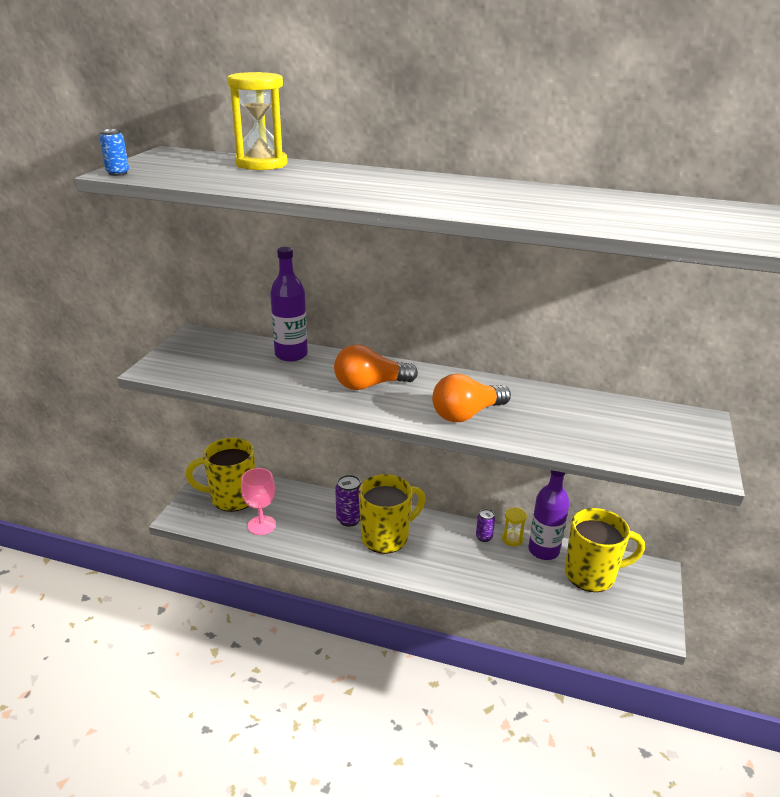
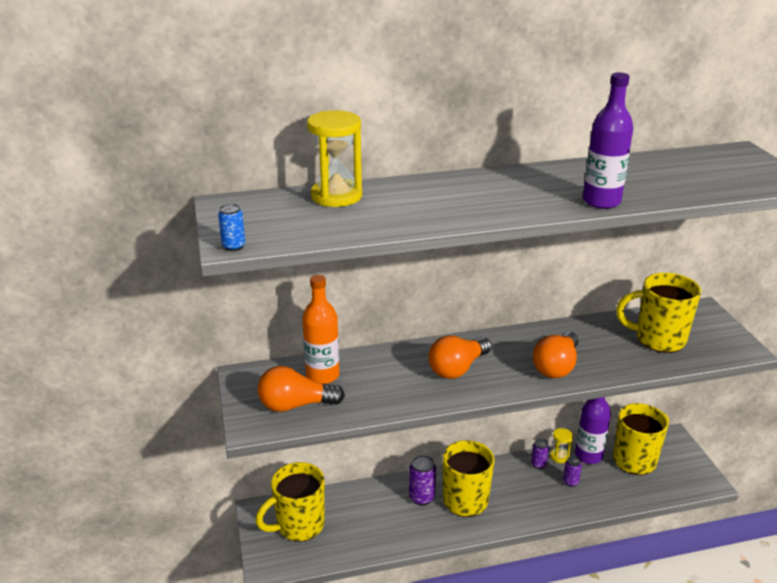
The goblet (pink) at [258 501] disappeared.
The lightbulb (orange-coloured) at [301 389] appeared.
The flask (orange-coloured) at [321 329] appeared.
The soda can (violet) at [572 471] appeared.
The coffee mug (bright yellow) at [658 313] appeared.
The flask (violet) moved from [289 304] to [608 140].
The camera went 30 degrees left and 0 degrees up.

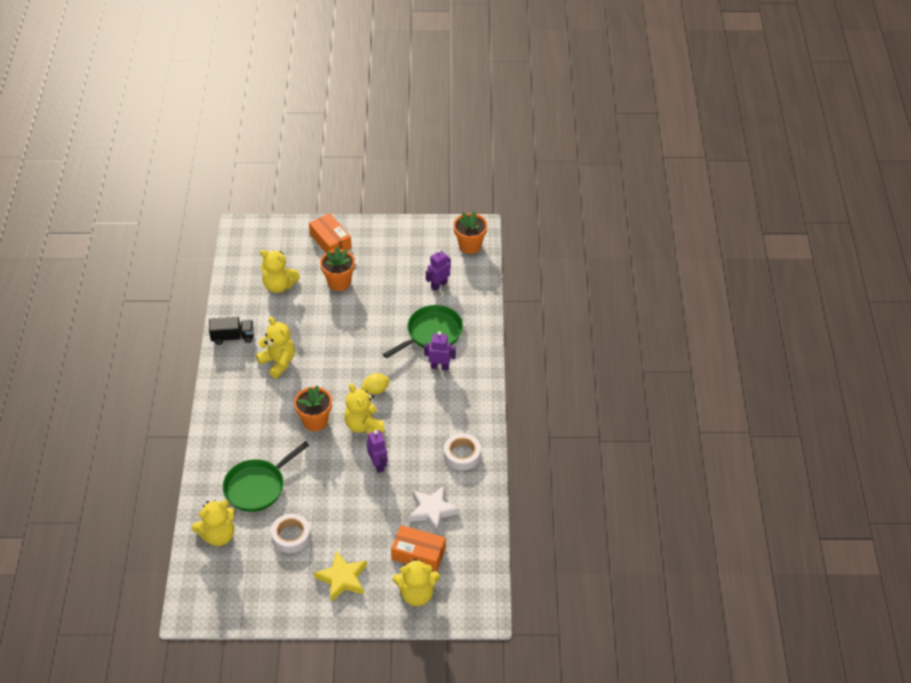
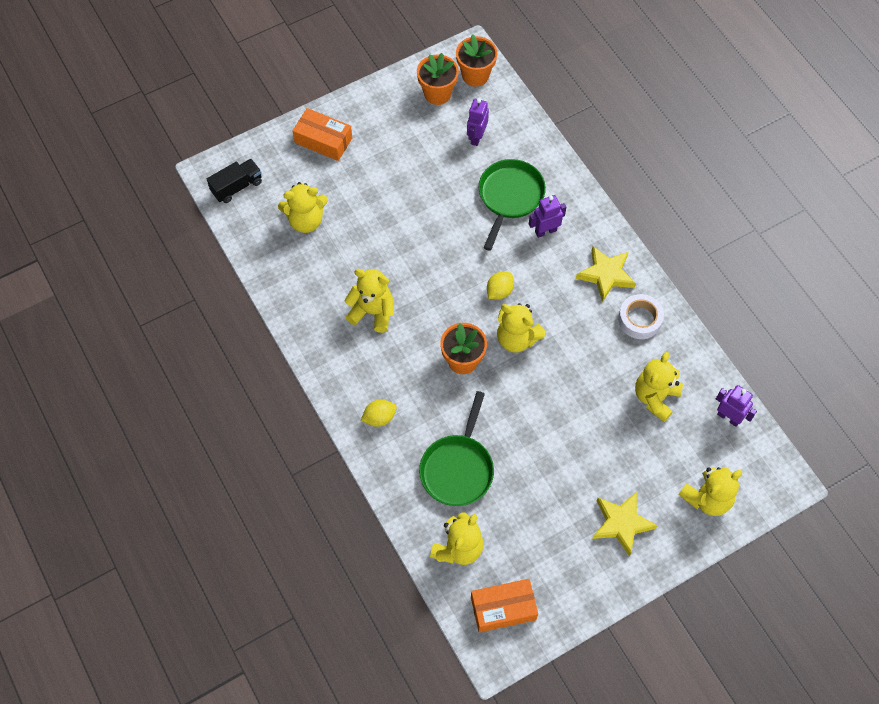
The roll of tape (snow-white) at [291 533] disappeared.
The toy lemon (bright yellow) at [379 413] appeared.
The star (bright yellow) at [606 274] appeared.
The truck (jet-black) moved from [231 331] to [234 181].
The plant pot (orange-coloured) moved from [337 269] to [438 79].
The robot (violet) moved from [377 451] to [736 406].
The parcel (orange-coloured) moved from [418 548] to [504 605].
The star (snow-white) at [434 510] was replaced by the teddy bear (bright yellow) at [659 387].
The camera went 30 degrees left and 15 degrees up.

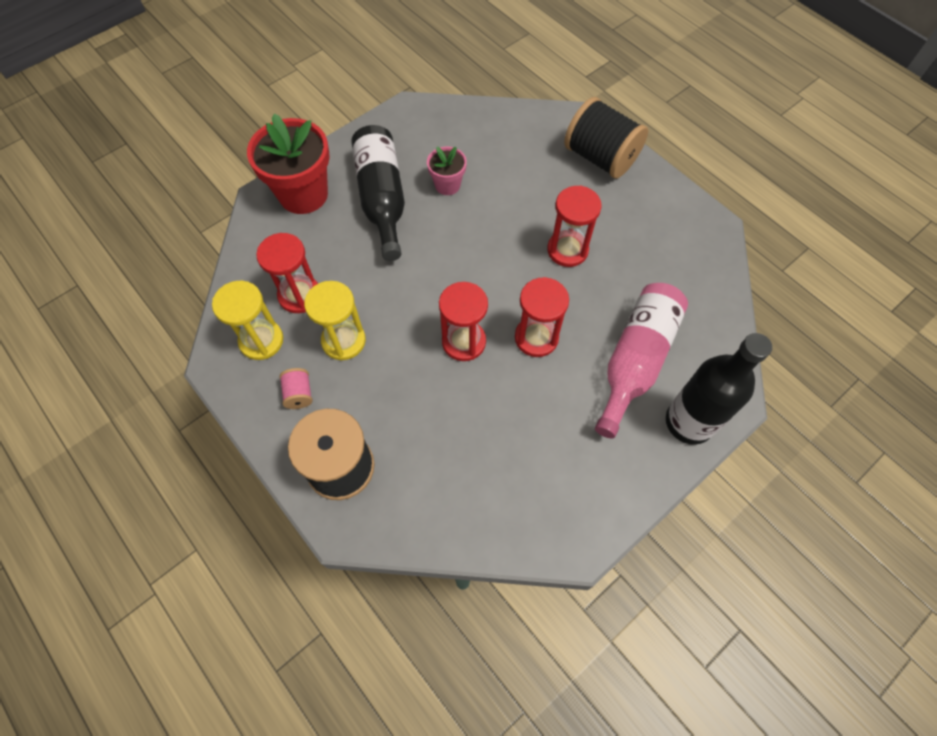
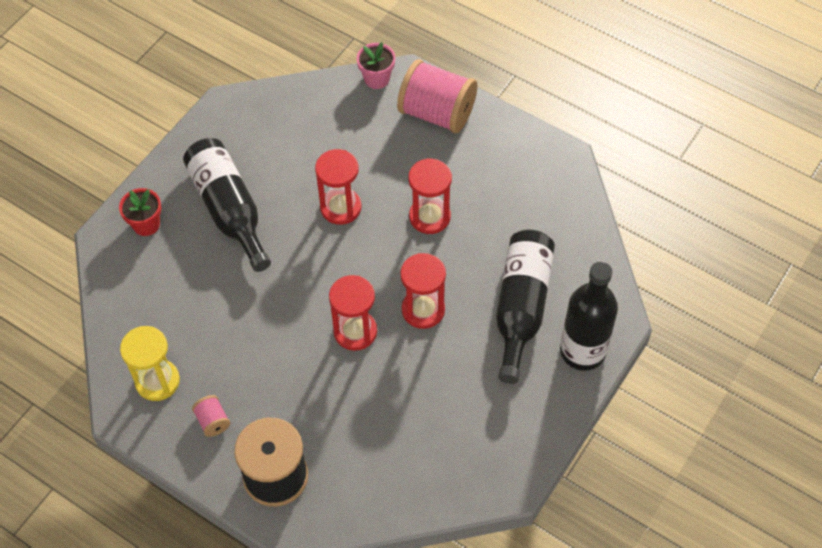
The sand timer (bright yellow) at [335 321] disappeared.
The sand timer (red) moved from [287 273] to [338 187].
The plant pot (pink) moved from [447 171] to [376 65].
The spool (jet-black) at [606 138] became the spool (pink) at [437 96].
The flask (pink) at [641 361] became the flask (jet-black) at [525 307].
The plant pot (red) at [288 163] changed to 0.52 times the size.
The camera went 15 degrees left and 5 degrees down.

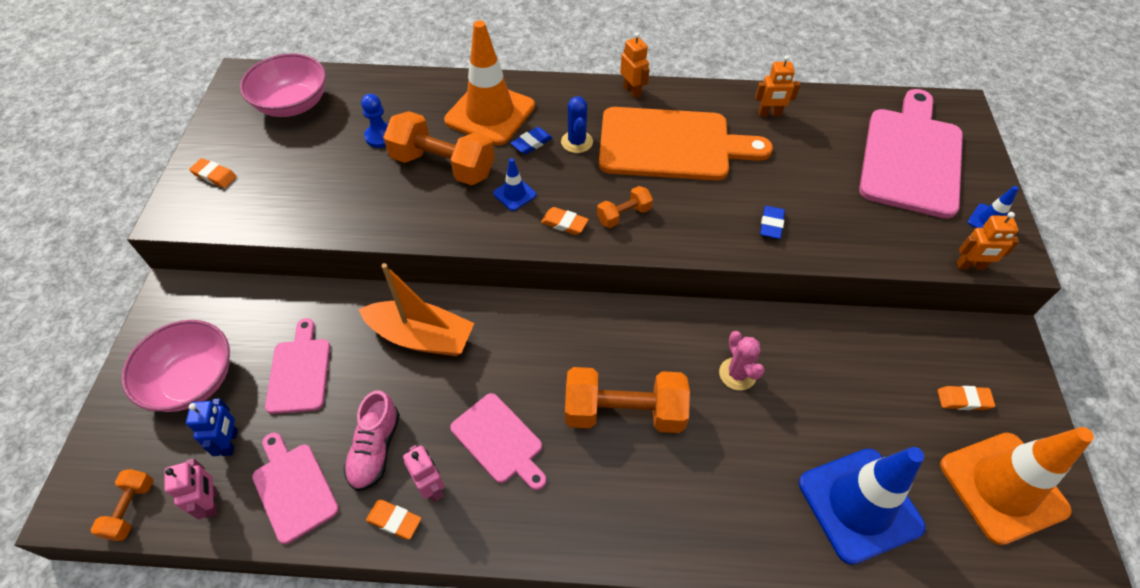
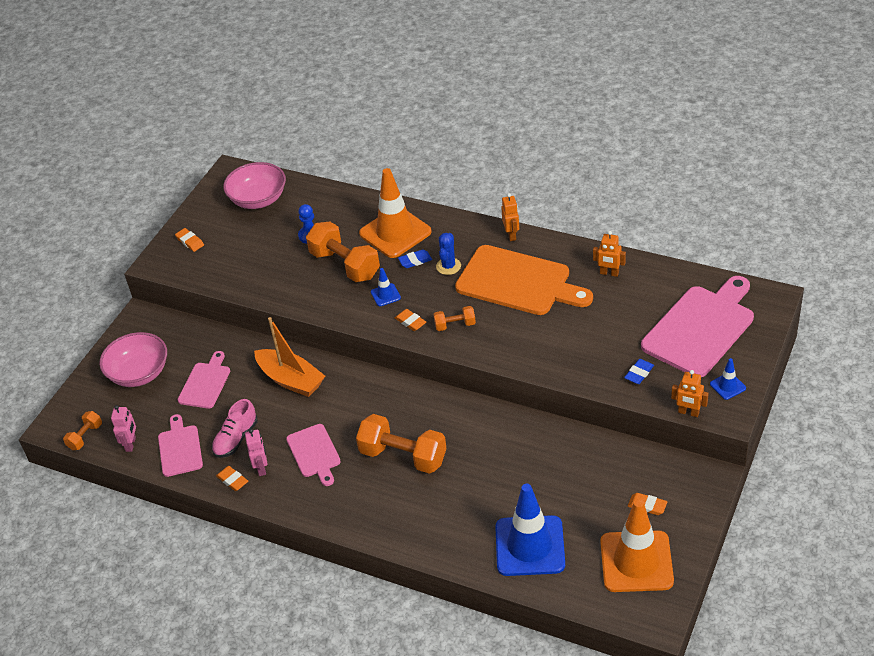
The robot (cobalt) at [212 427] disappeared.
The cactus (pink) at [742 360] disappeared.
The eraser (cobalt) moved from [772 222] to [639 371].
The camera went 25 degrees right and 10 degrees down.

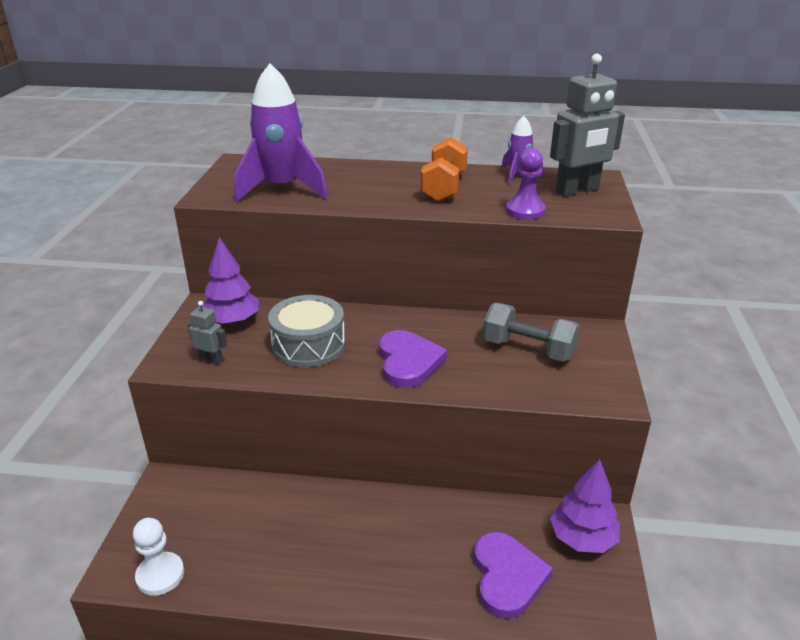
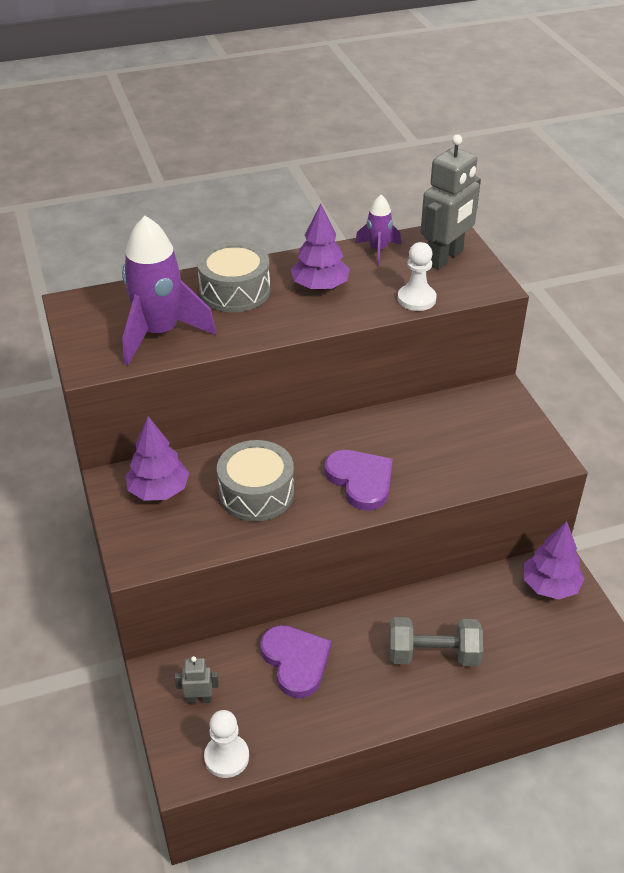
The drum (gray) at [233 277] appeared.
The robot (gray) moved from [207 333] to [197 680].
The love heart (violet) moved from [513 575] to [295 661].
The free weight (gray) moved from [531 332] to [436 641].
The free weight (orange-coloured) at [444 169] was replaced by the toy tree (violet) at [320 247].
The pawn (violet) at [525 184] became the pawn (snow-white) at [417 276].
The camera went 25 degrees left and 10 degrees up.

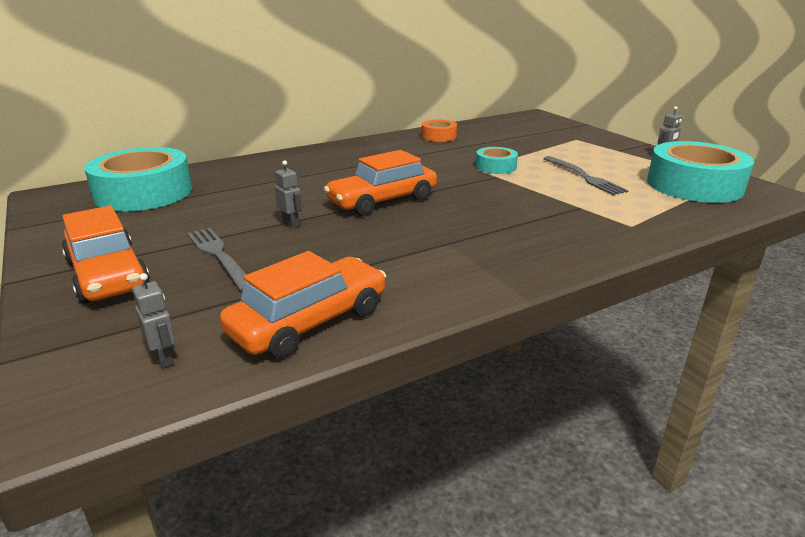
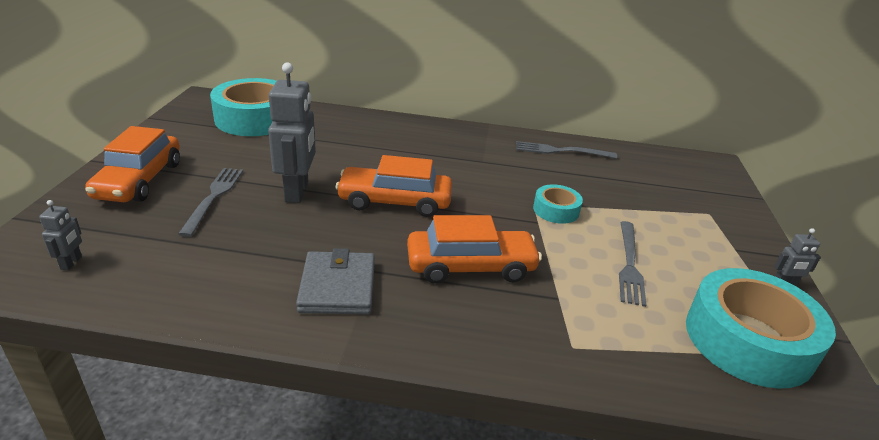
The wallet (gray) at [335 281] appeared.
The automobile (orange-coloured) moved from [303 305] to [474 249].
The roll of tape (orange-coloured) at [439 131] was replaced by the fork (gray) at [566 150].
The robot (gray) at [288 194] changed to 2.20 times the size.
The camera went 35 degrees right and 5 degrees up.

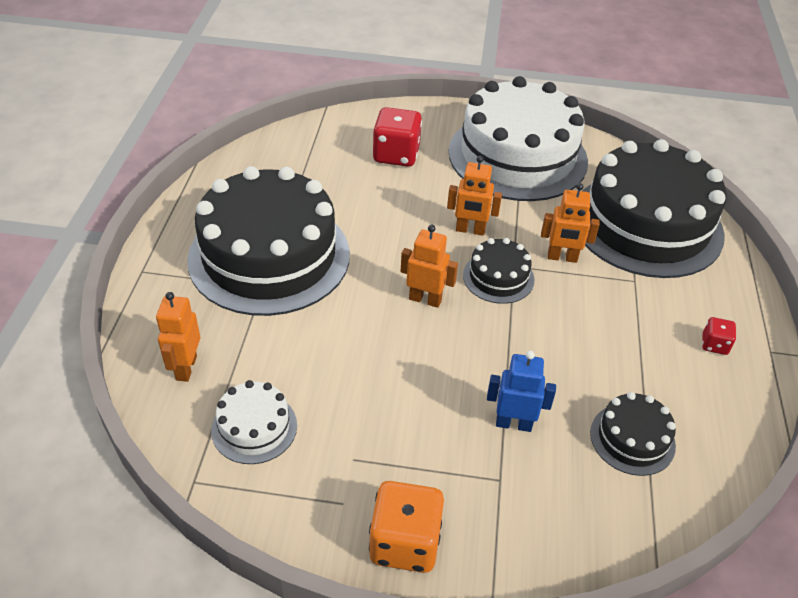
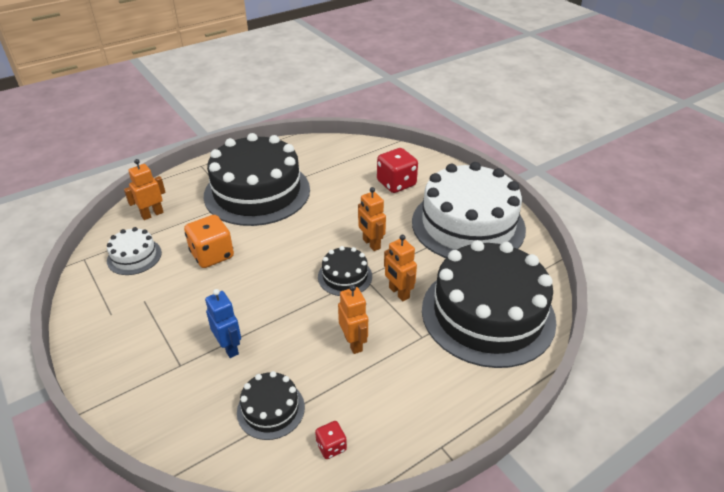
The die (orange-coloured) moved from [406 527] to [209 241].
The robot (orange-coloured) moved from [429 266] to [353 319].
The die (red) moved from [719 336] to [331 440].
The camera went 50 degrees right and 5 degrees down.

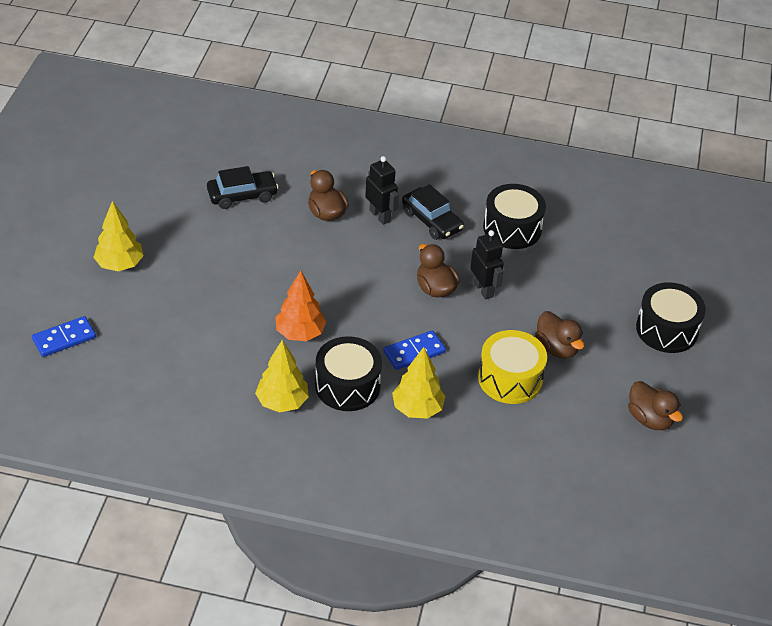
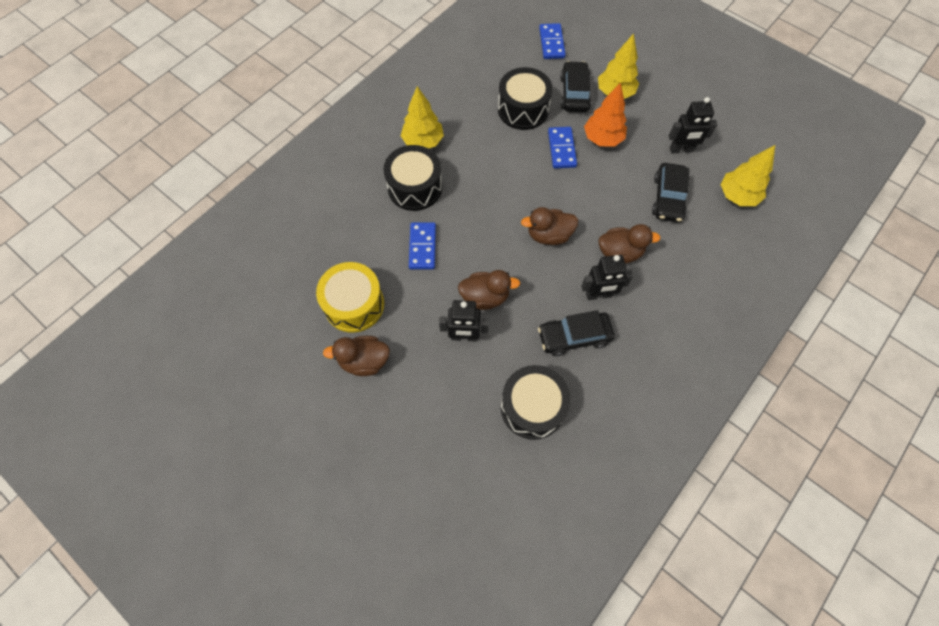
The domino piece (cobalt) at [562 147] appeared.
The automobile (jet-black) at [576 86] appeared.
The robot (jet-black) at [693 125] appeared.
The toy tree (orange-coloured) moved from [300 306] to [605 115].
The toy tree (bright yellow) moved from [418 383] to [748 175].
The toy duck (russet) moved from [655 405] to [549 226].
The drum (jet-black) moved from [671 317] to [525 98].
The camera went 120 degrees right and 20 degrees up.

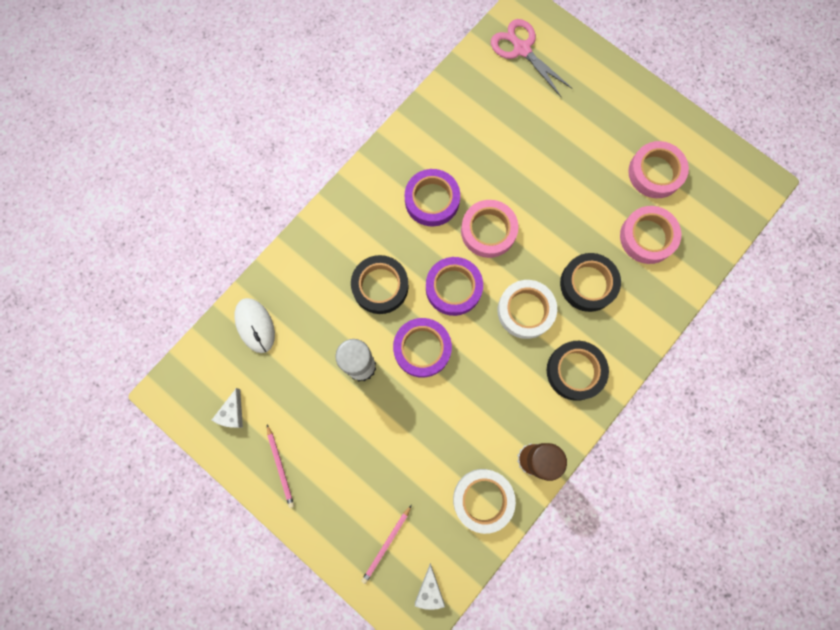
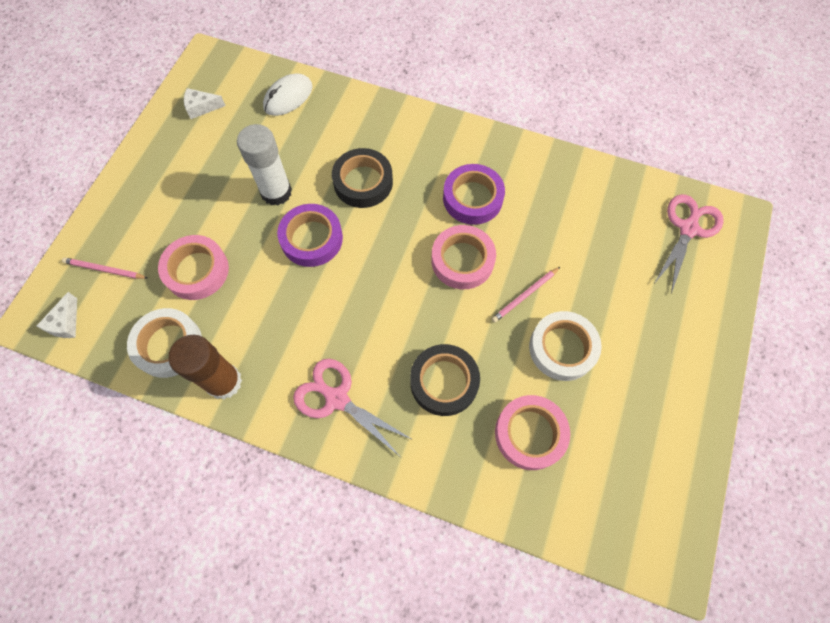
The roll of tape (violet) at [454 286] disappeared.
The lead pencil (pink) moved from [280 466] to [525 295].
The roll of tape (snow-white) moved from [527 309] to [565 346].
The roll of tape (pink) moved from [658 169] to [193 267].
The roll of tape (jet-black) at [578 371] was replaced by the scissors (pink) at [353 407].
The cheese wedge (snow-white) at [430 586] turned 60 degrees counterclockwise.
The camera went 70 degrees right and 10 degrees down.

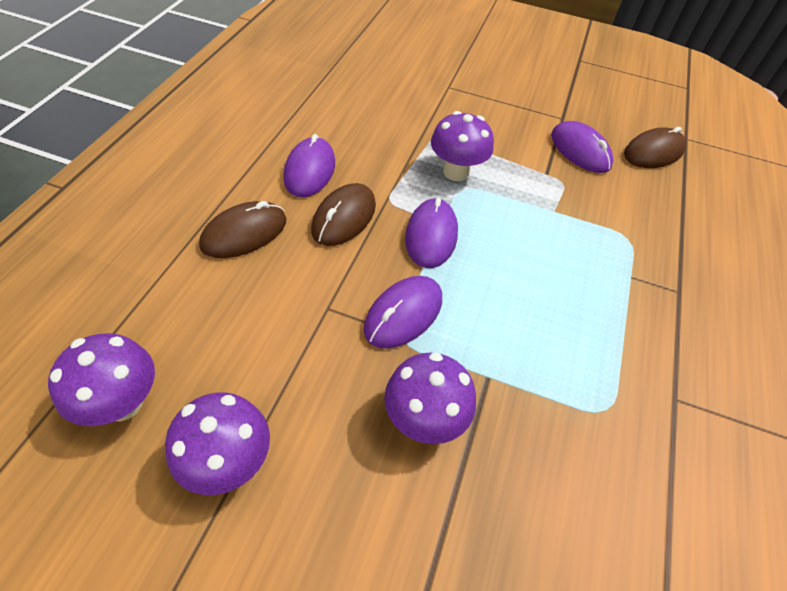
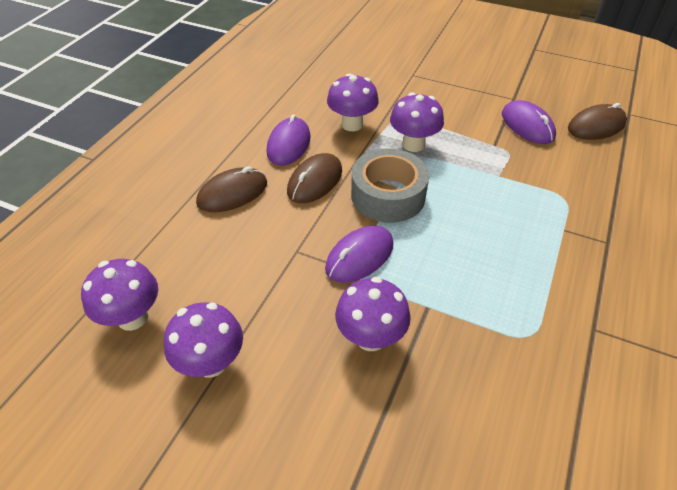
The toadstool (violet) at [353 102] appeared.
The mouse (violet) at [431 232] was replaced by the roll of tape (gray) at [390 185].
The camera went 10 degrees right and 5 degrees down.

